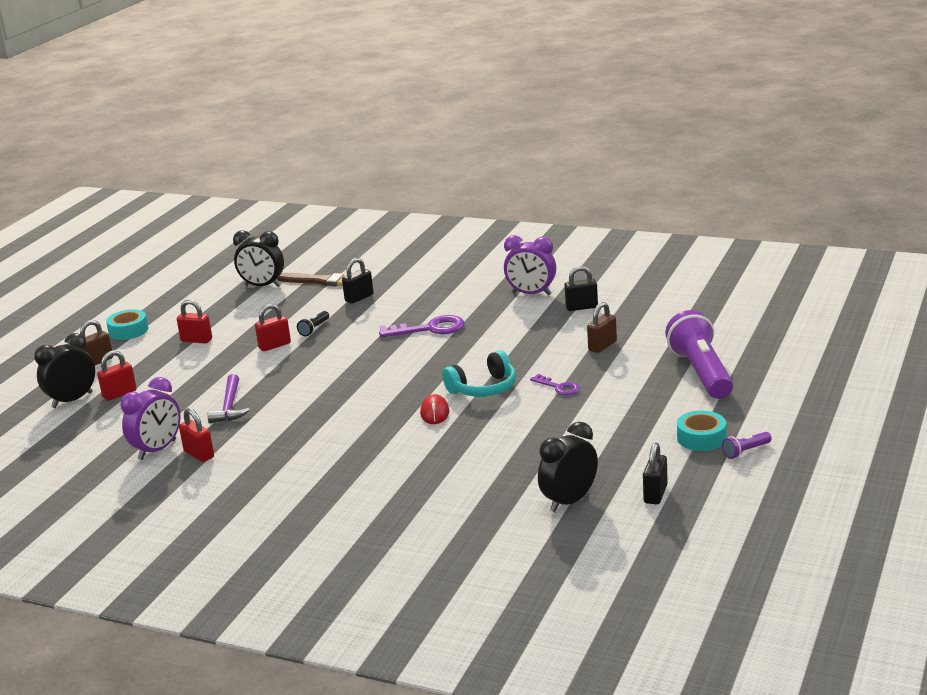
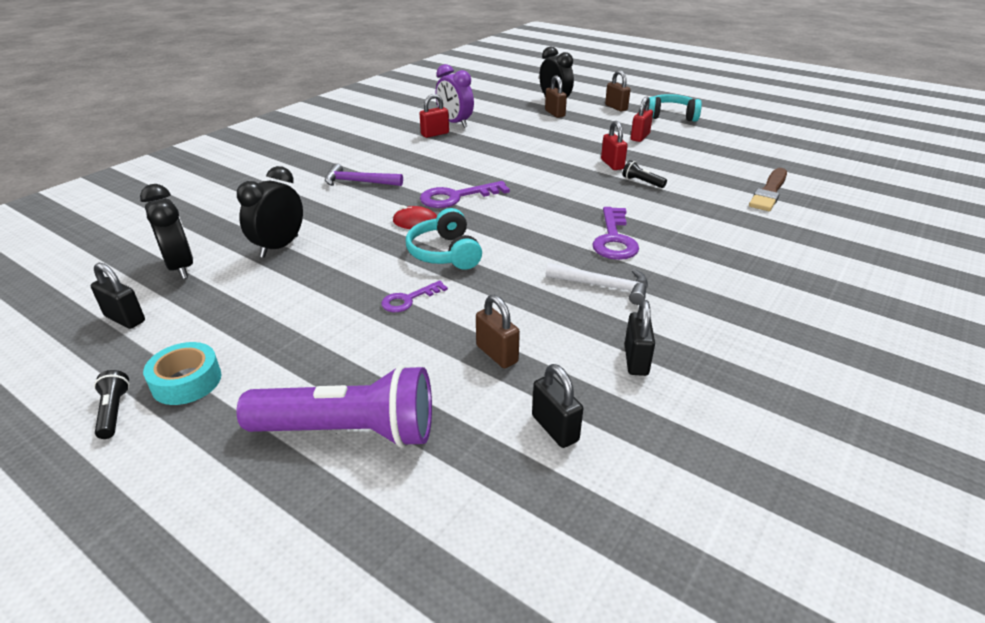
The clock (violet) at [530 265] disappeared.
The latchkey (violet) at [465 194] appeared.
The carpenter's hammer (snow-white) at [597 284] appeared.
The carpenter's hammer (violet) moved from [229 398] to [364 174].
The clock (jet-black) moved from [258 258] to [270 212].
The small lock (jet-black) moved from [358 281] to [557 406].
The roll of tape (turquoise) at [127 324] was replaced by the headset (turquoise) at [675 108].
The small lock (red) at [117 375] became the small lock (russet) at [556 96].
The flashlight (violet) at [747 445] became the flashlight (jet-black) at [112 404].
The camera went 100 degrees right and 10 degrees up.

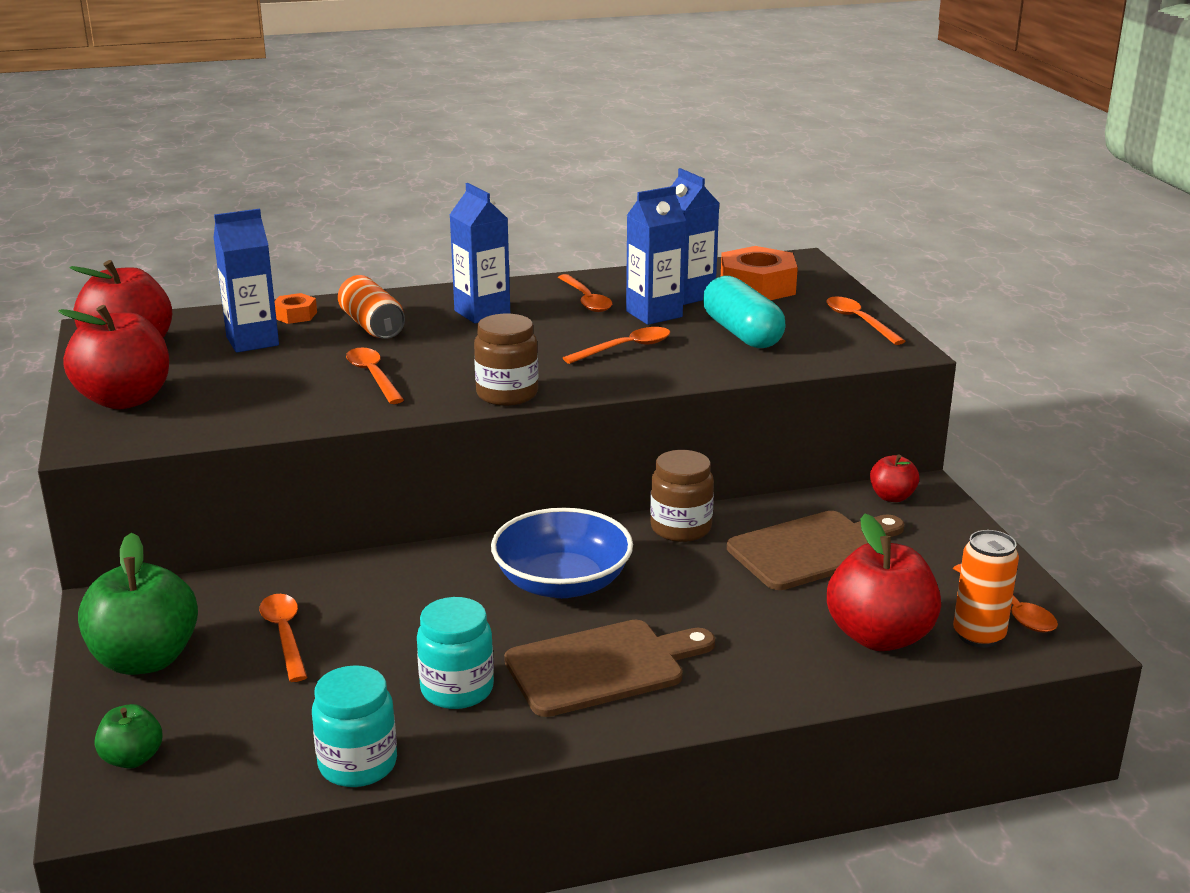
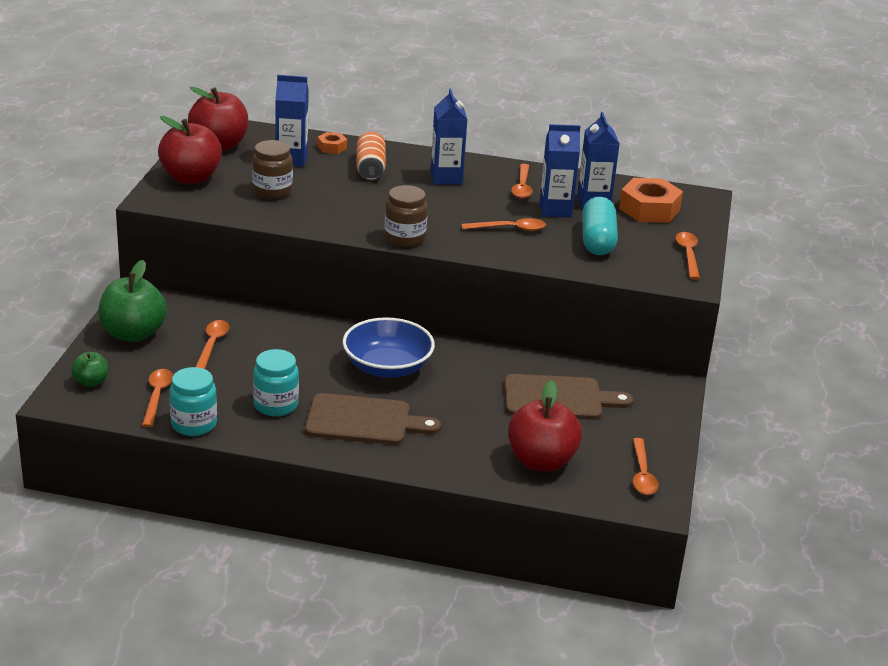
The toy apple (red) at [894 478] disappeared.
The soda can (orange-coloured) at [986 589] disappeared.
The tablespoon (orange-coloured) moved from [375 376] to [157 398].
The jar (russet) moved from [682 496] to [272 169].
The camera went 25 degrees right and 5 degrees up.

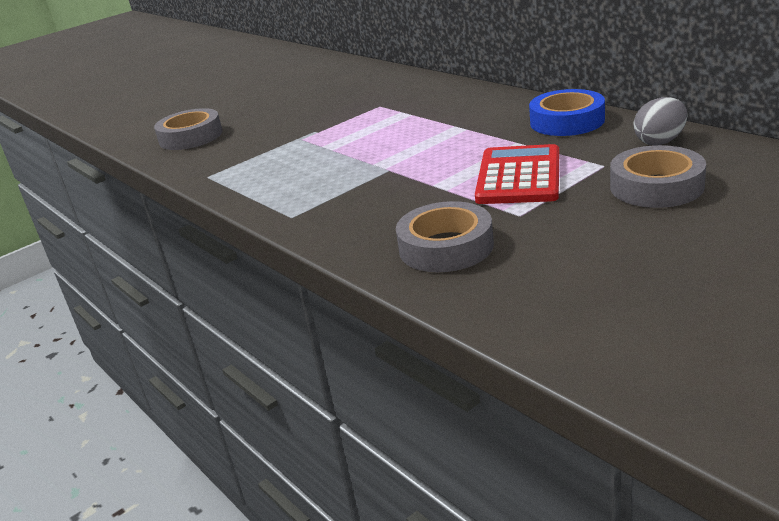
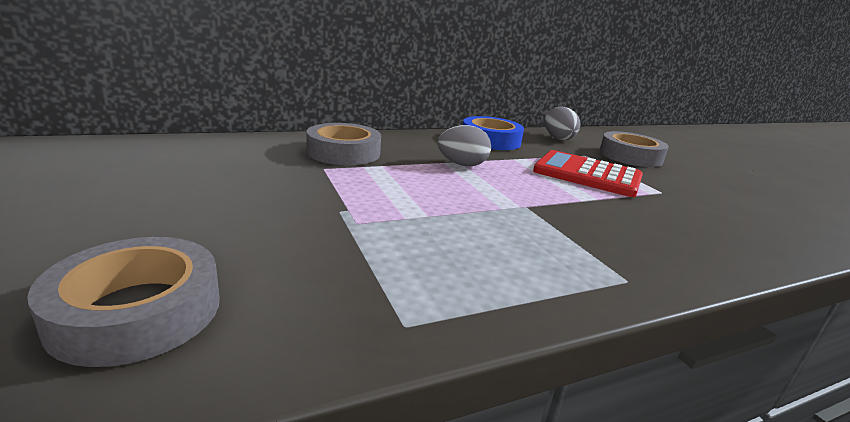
The egg shape (gray) at [464 146] appeared.
The roll of tape (gray) moved from [445 236] to [343 144].
The camera went 80 degrees left and 5 degrees down.

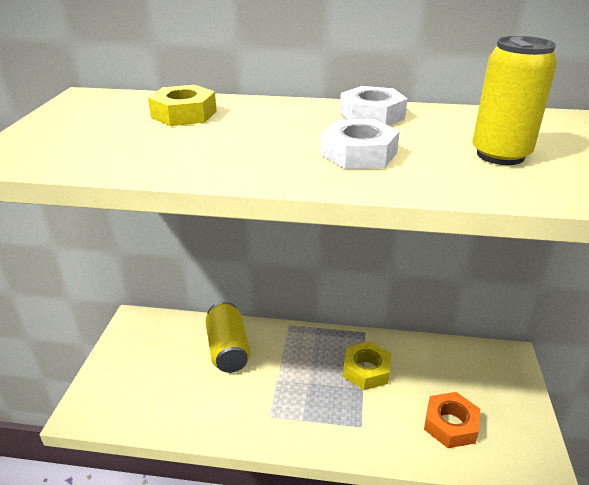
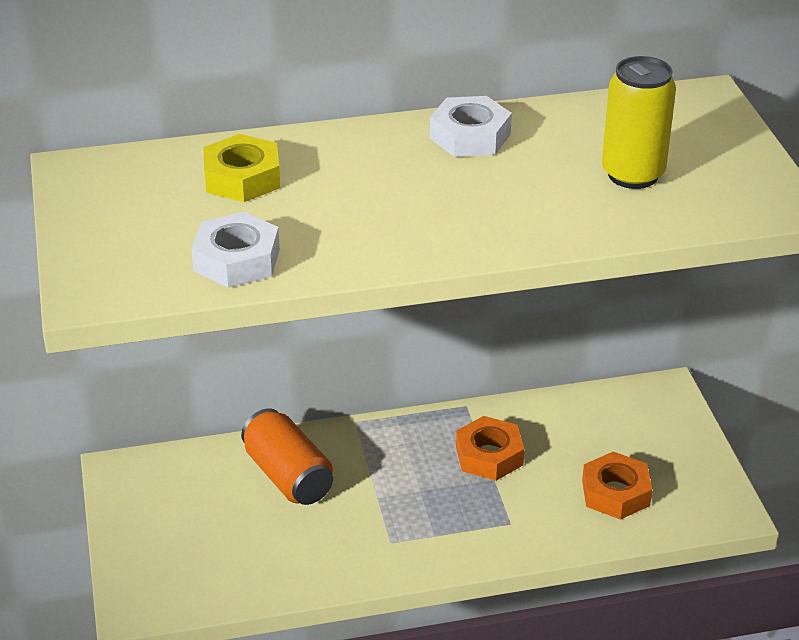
The hex nut (snow-white) moved from [360 144] to [235 250].
The soda can (bright yellow) at [228 337] became the soda can (orange-coloured) at [287 456].
The hex nut (bright yellow) at [367 366] became the hex nut (orange-coloured) at [490 448].
The camera went 20 degrees left and 5 degrees up.

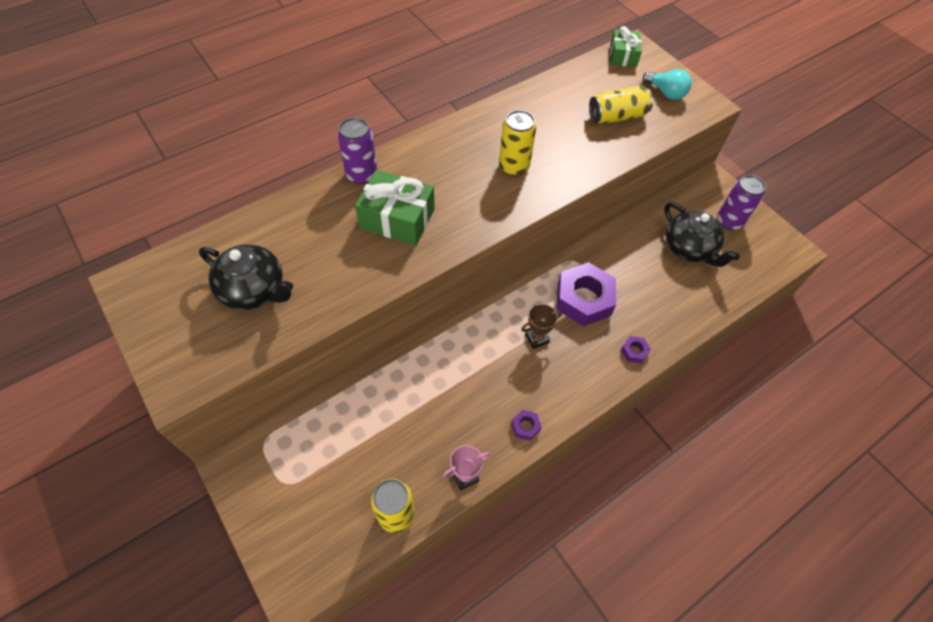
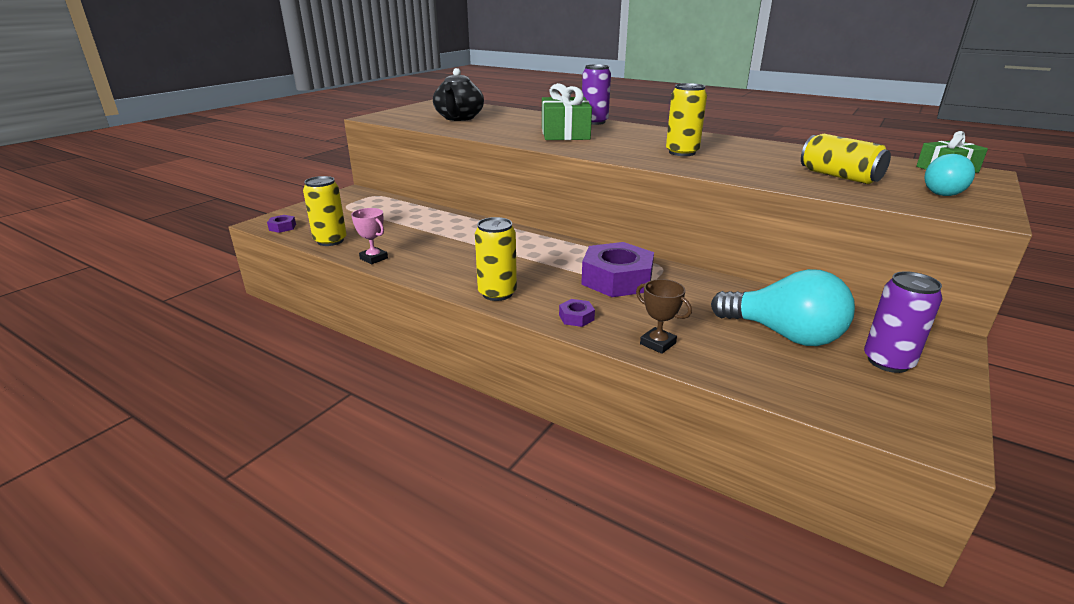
The soda can (bright yellow) at [496 259] appeared.
The hex nut (violet) moved from [526 425] to [281 224].
The prize cup (russet) moved from [541 326] to [664 316].
The teapot (jet-black) at [702 234] was replaced by the lightbulb (turquoise) at [783 307].
The camera went 70 degrees right and 30 degrees down.

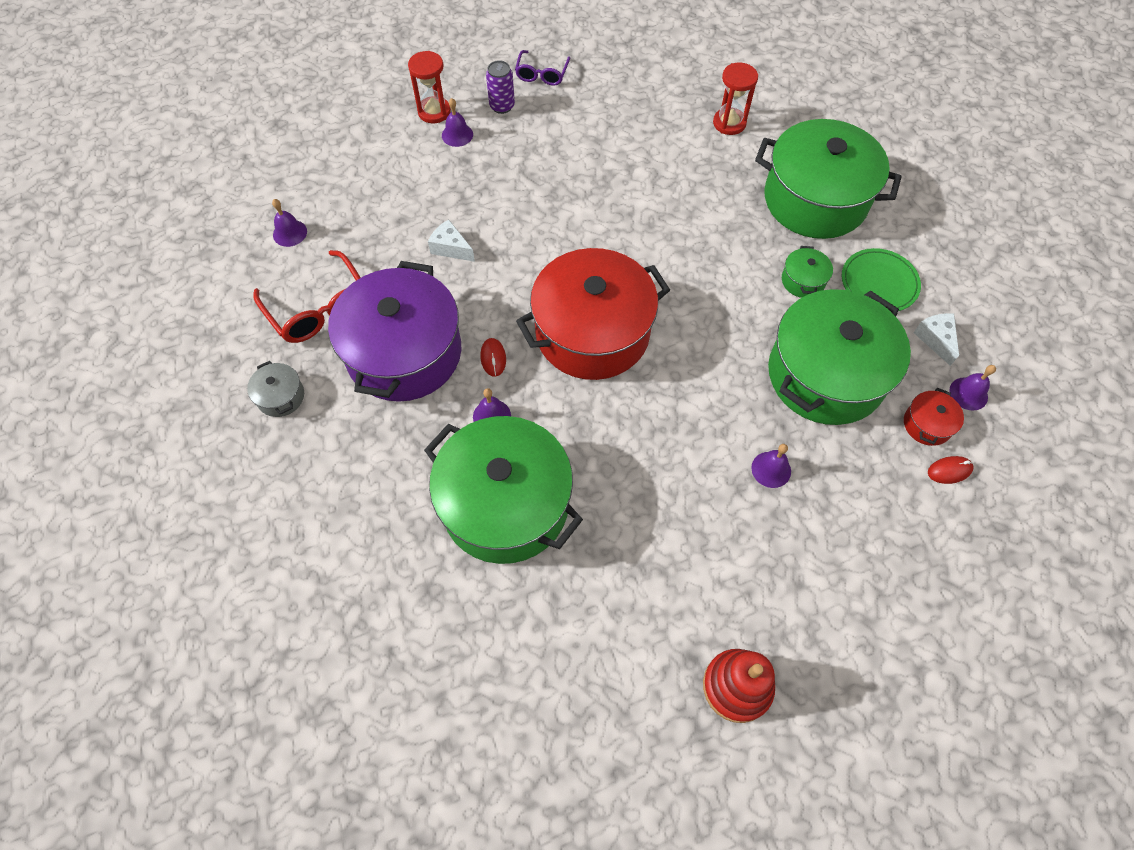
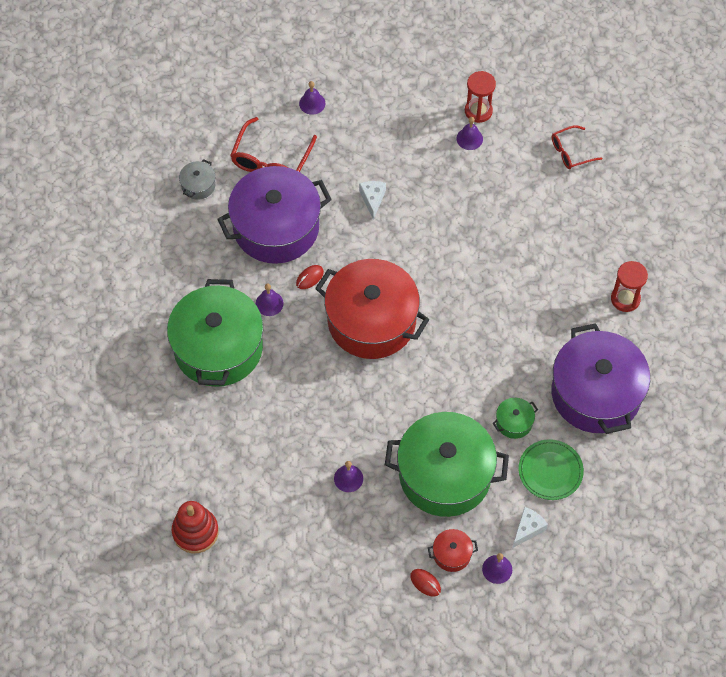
The soda can (violet) at [500 87] disappeared.
The glasses (violet) at [542 68] became the glasses (red) at [577 147].
The cooking pot (emerald) at [828 179] became the cooking pot (violet) at [601 378].
The camera went 55 degrees right and 0 degrees up.

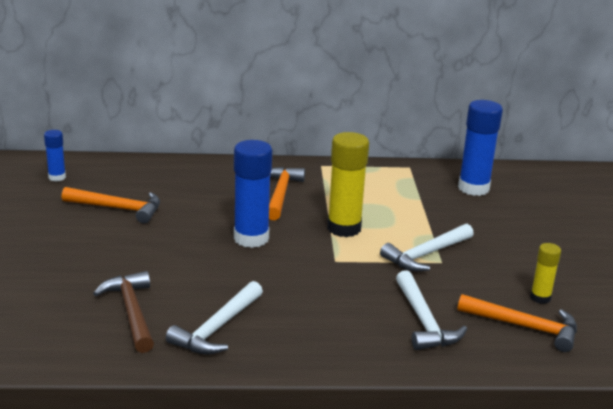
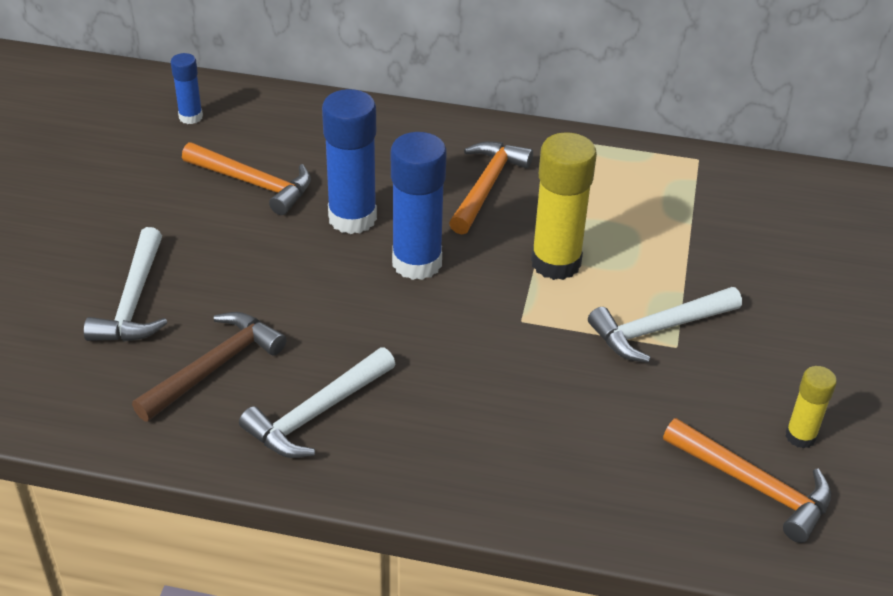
The carpenter's hammer (snow-white) moved from [431 310] to [125 284].
The glue stick (cobalt) moved from [480 148] to [349 161].
The carpenter's hammer (russet) at [123 312] turned 45 degrees clockwise.
The camera went 15 degrees right and 15 degrees up.

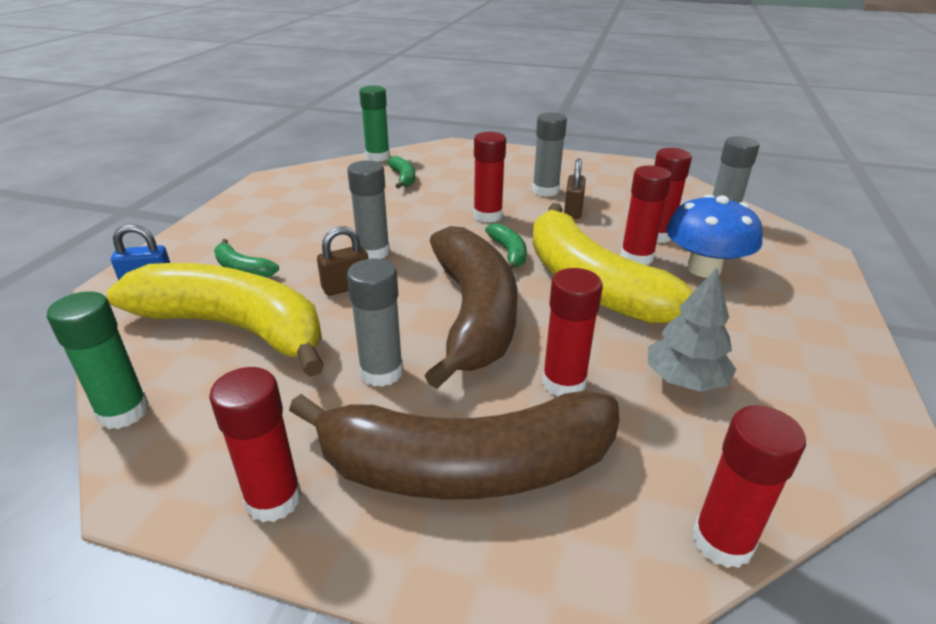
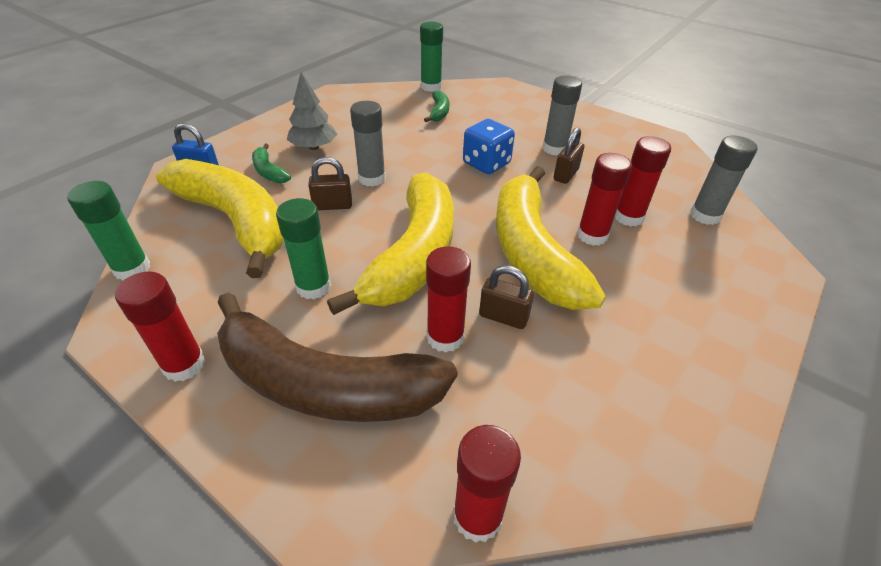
The banana (emerald) at [506 247] disappeared.
The toadstool (cobalt) at [714 236] disappeared.
The small lock (russet) at [506 297] appeared.
The toy tree (gray) moved from [692 330] to [312 111].
The glue stick (red) at [490 177] was replaced by the die (cobalt) at [489 146].
The glue stick (gray) at [375 322] became the glue stick (emerald) at [303 248].
The banana (russet) at [471 307] became the banana (bright yellow) at [390 243].
The camera went 20 degrees right and 10 degrees up.

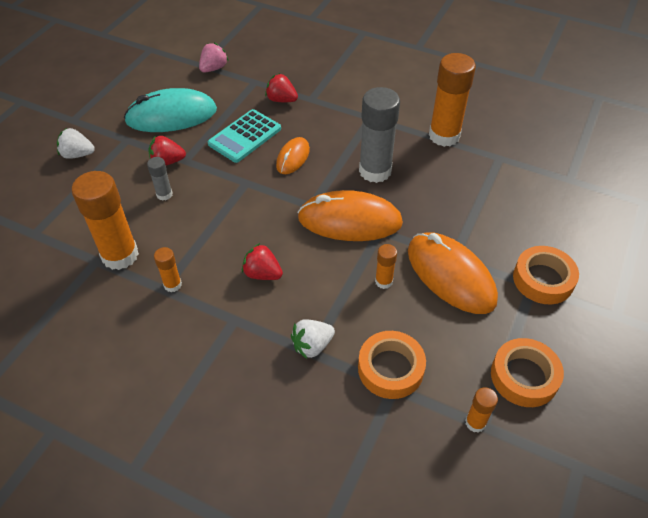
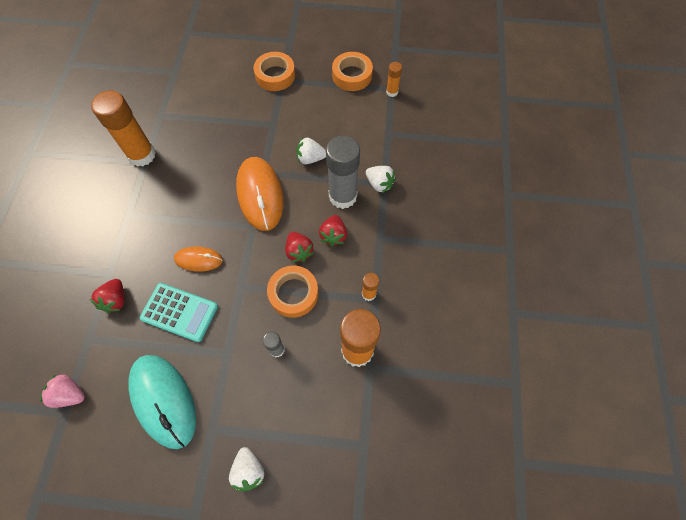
The mouse (orange-coloured) at [453 273] disappeared.
The strawberry (red) moved from [167 151] to [299 247].
The roll of tape (orange-coloured) moved from [392 365] to [292 292].
The glue stick (gray) moved from [379 135] to [343 172].
The glue stick (orange-coloured) at [386 266] was replaced by the strawberry (snow-white) at [311 150].
The camera went 110 degrees left and 15 degrees up.

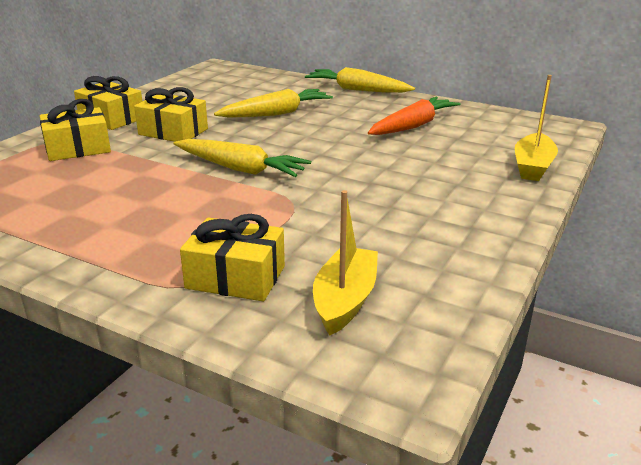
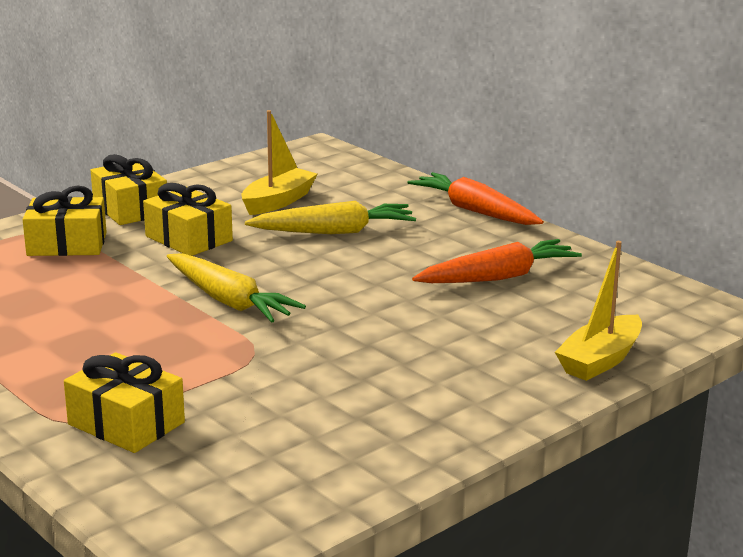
The sailboat (bright yellow) moved from [345 263] to [279 162].
The carrot (bright yellow) at [360 80] became the carrot (orange-coloured) at [476 198].
The camera went 20 degrees right and 5 degrees down.

